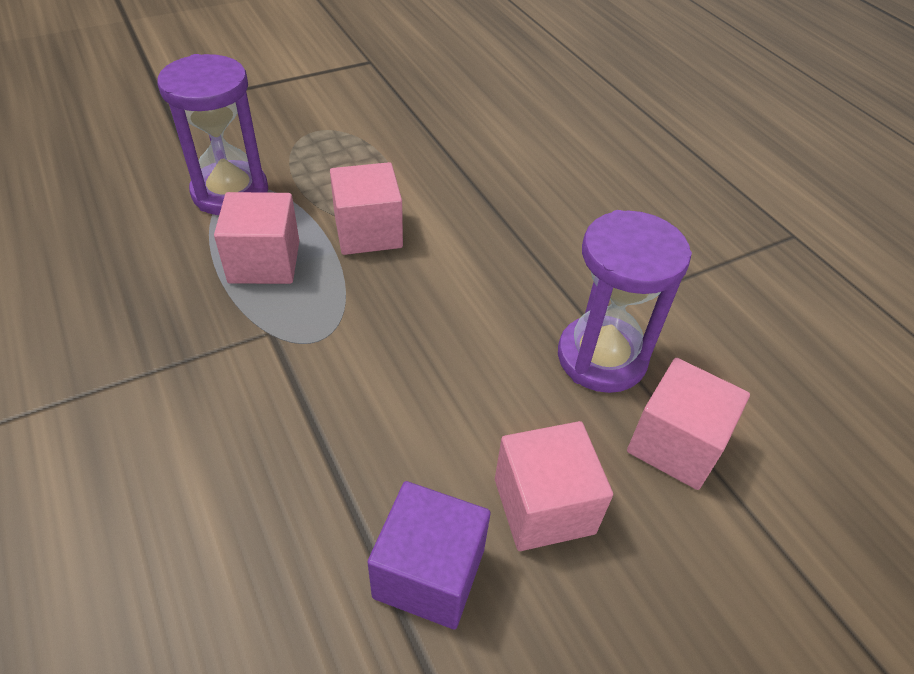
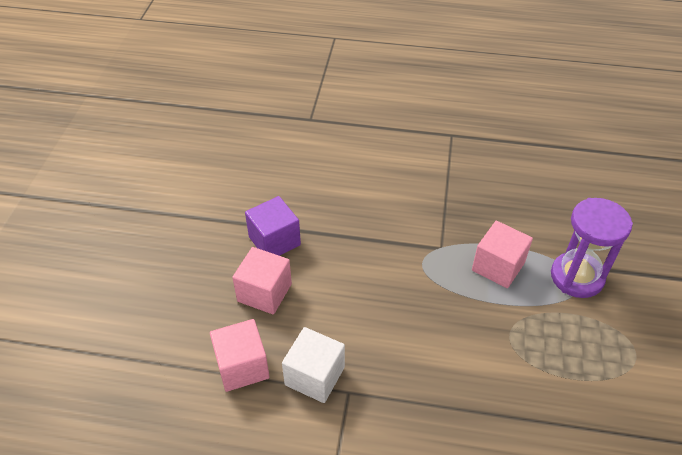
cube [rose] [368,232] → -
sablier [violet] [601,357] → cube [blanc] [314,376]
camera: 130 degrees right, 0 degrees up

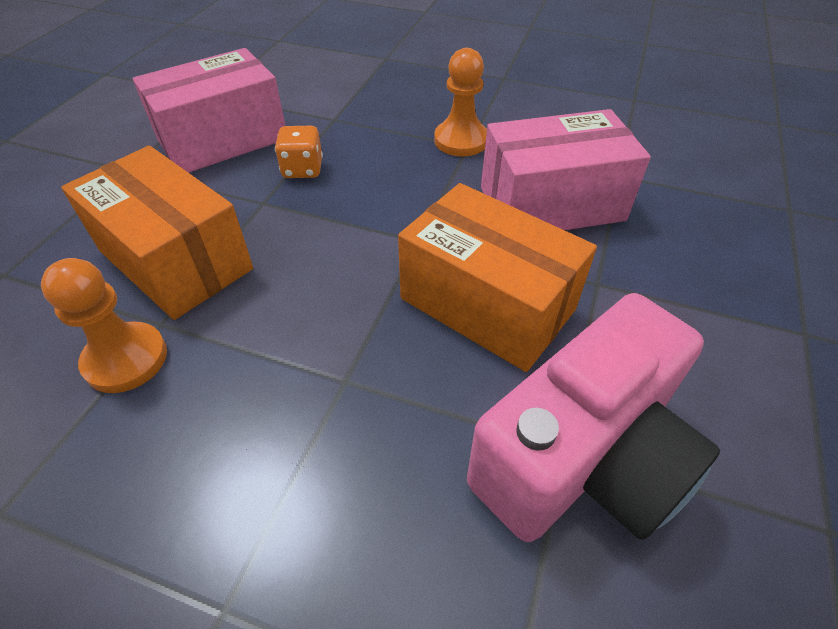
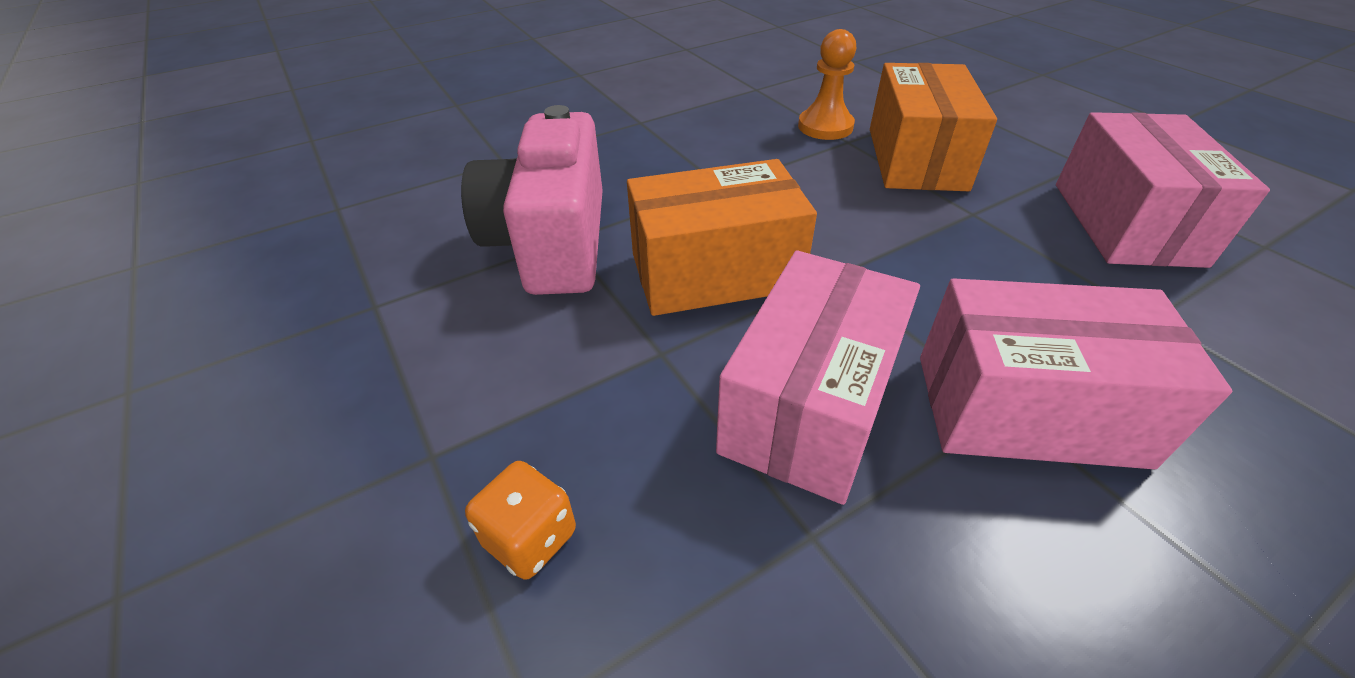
dé [orange] [302,169] → dé [orange] [530,538], moved
pion [orange] [461,140] → boîte [rose] [1028,409]
boîte [orange] [175,260] → boîte [orange] [916,158], 75 degrees counterclockwise
camera: 130 degrees right, 5 degrees down

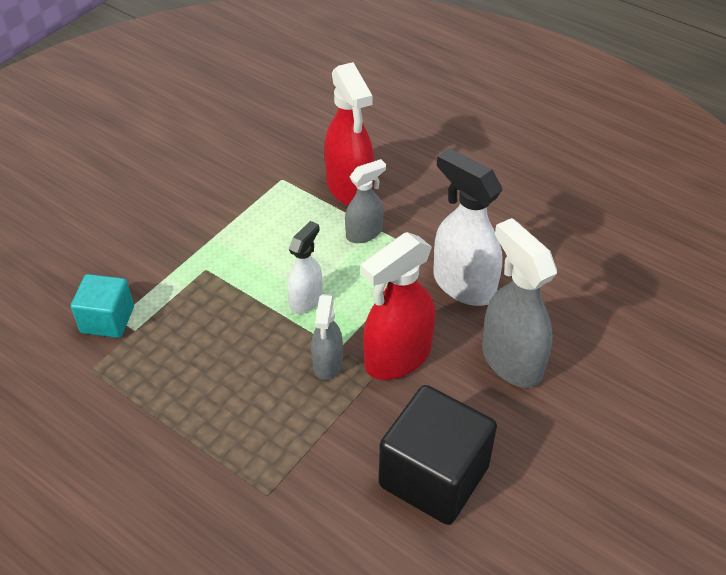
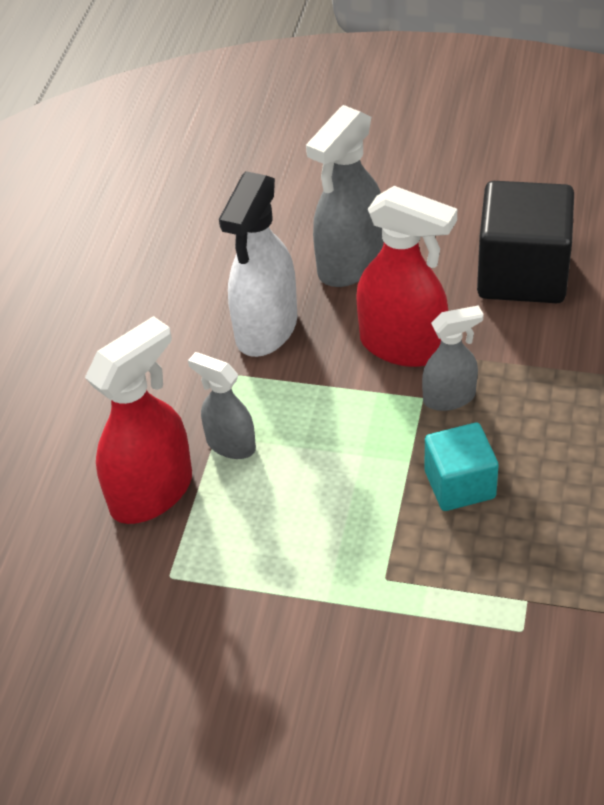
vaporisateur [blanc] [306,300] → -
cube [turquoise] [107,320] → cube [turquoise] [459,484], moved
camera: 110 degrees left, 0 degrees up

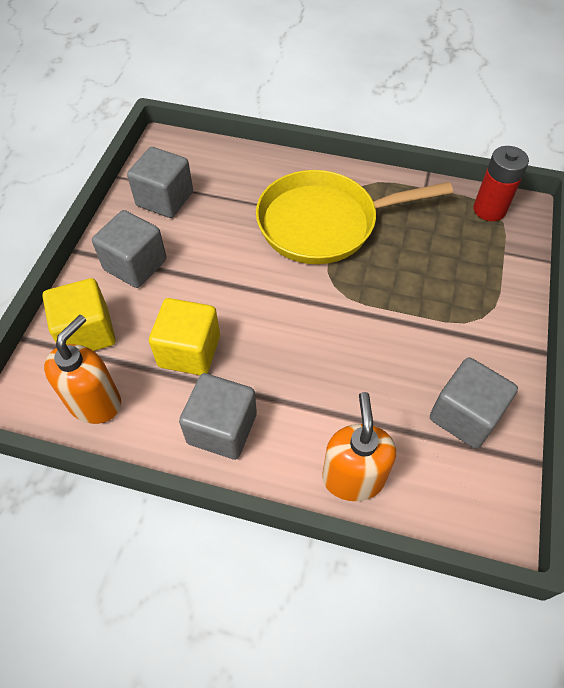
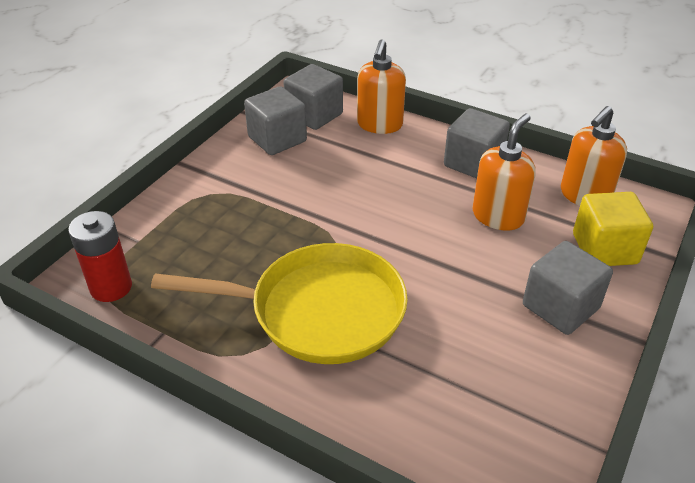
cube [gris] [165,199] → cube [gris] [314,115], moved
cube [jaune] [189,351] → distributeur de savon [orange] [498,216]
camera: 165 degrees left, 15 degrees down

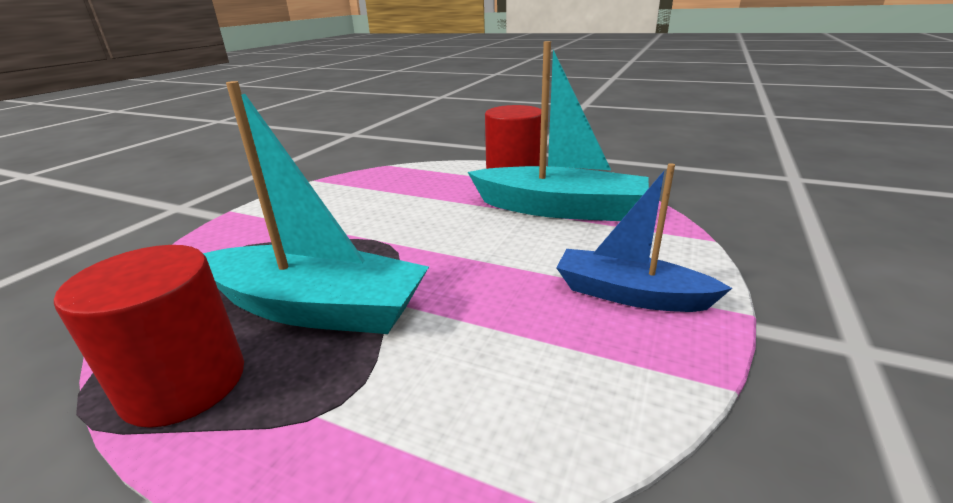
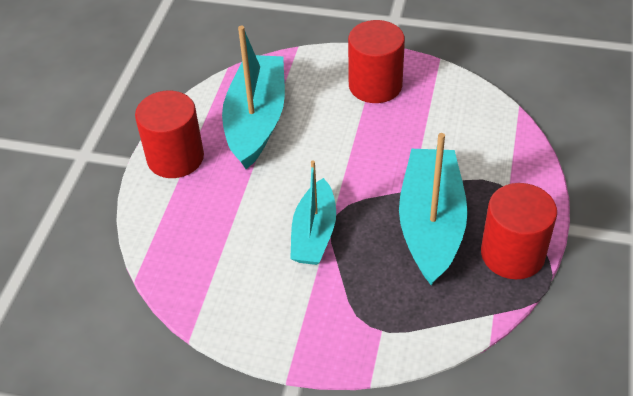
- → bateau [turquoise] [314,233]
bateau [bleu] [629,294] → cylindre [rouge] [375,85]
camera: 100 degrees left, 20 degrees up

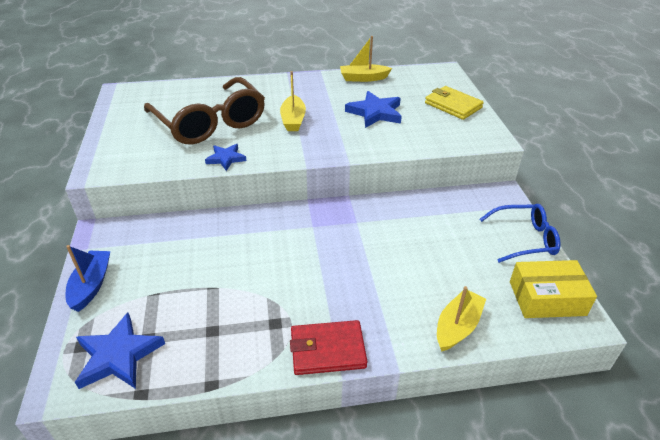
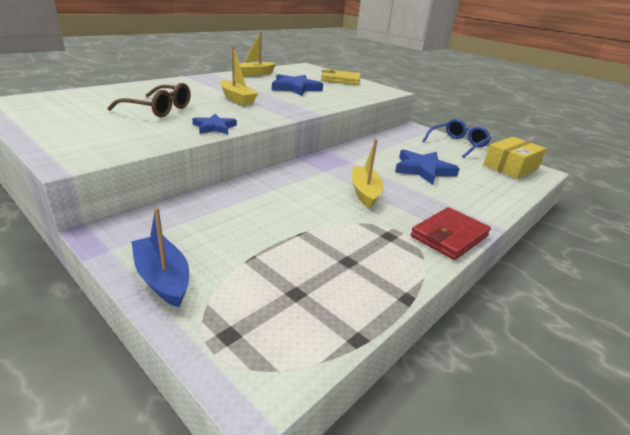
étoile [bleu] [118,355] → étoile [bleu] [423,170], moved
bateau [jaune] [457,326] → bateau [jaune] [365,192], moved
lunettes [marron] [210,123] → lunettes [marron] [159,109], x0.57
camera: 40 degrees left, 10 degrees down

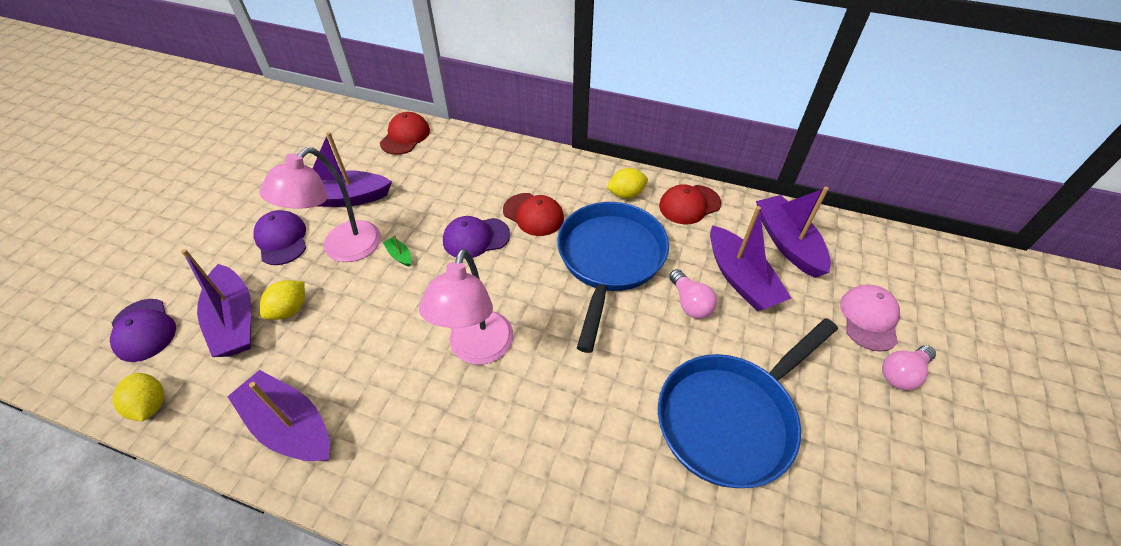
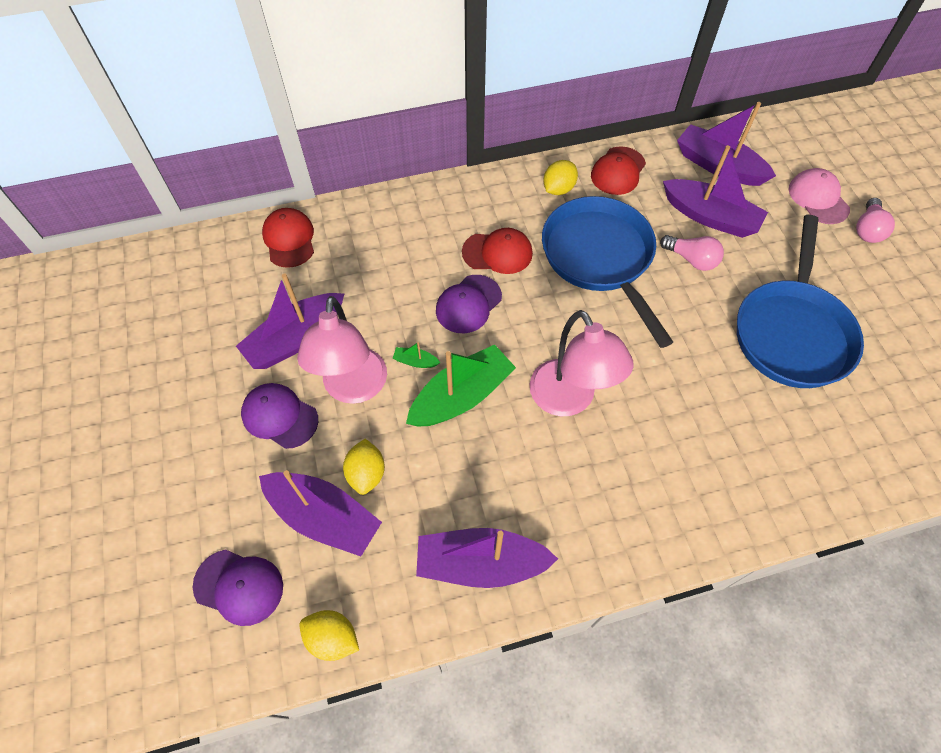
- → bateau [vert] [461,396]
camera: 35 degrees left, 10 degrees up

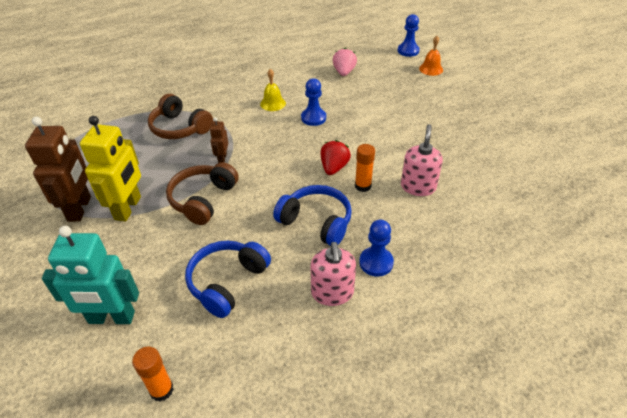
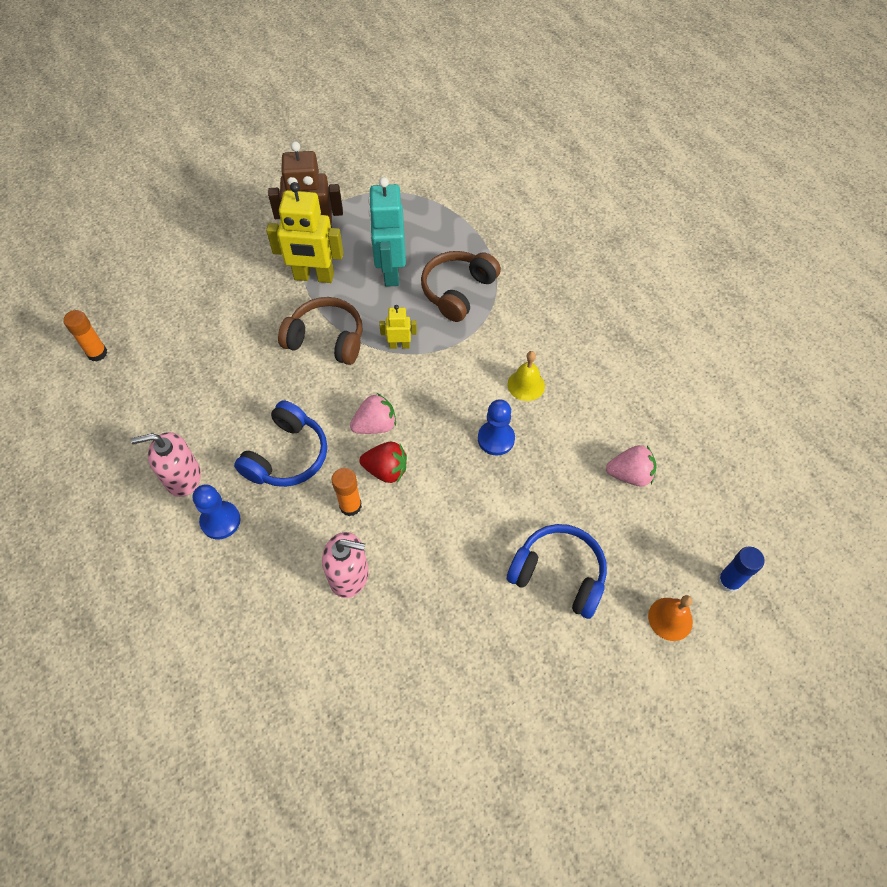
- → fraise [rose] [375,425]
robot [turquoise] [111,318] → robot [turquoise] [390,272], moved
casque audio [bleu] [227,282] → casque audio [bleu] [558,574], moved
pion [bleu] [408,51] → bâton de colle [bleu] [728,581]
robot [marron] [222,158] → robot [jaune] [399,345]
camera: 85 degrees right, 15 degrees up

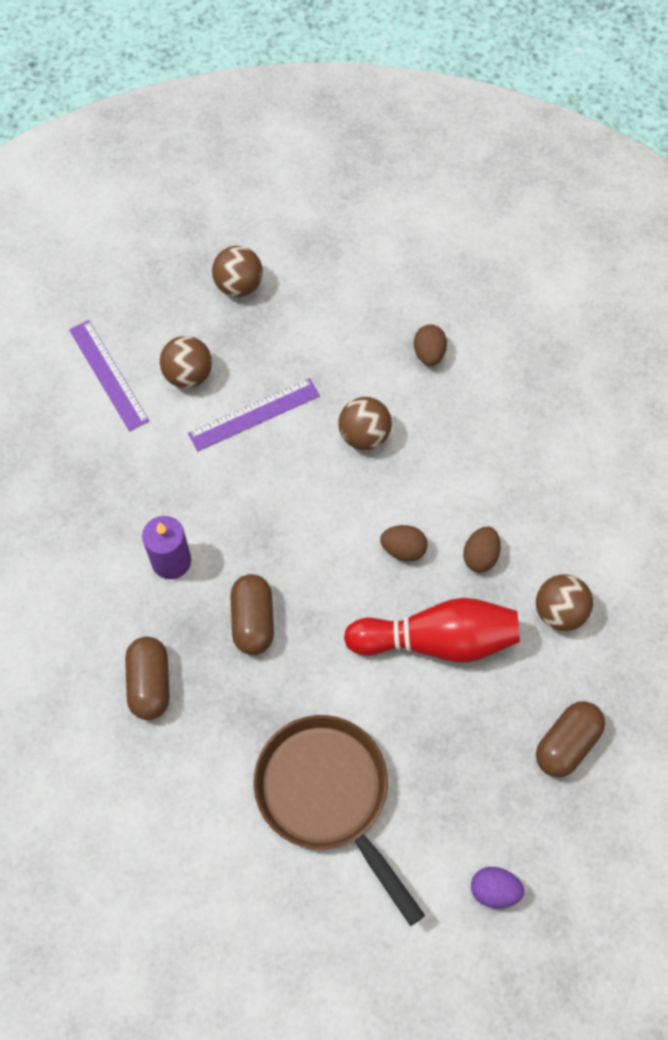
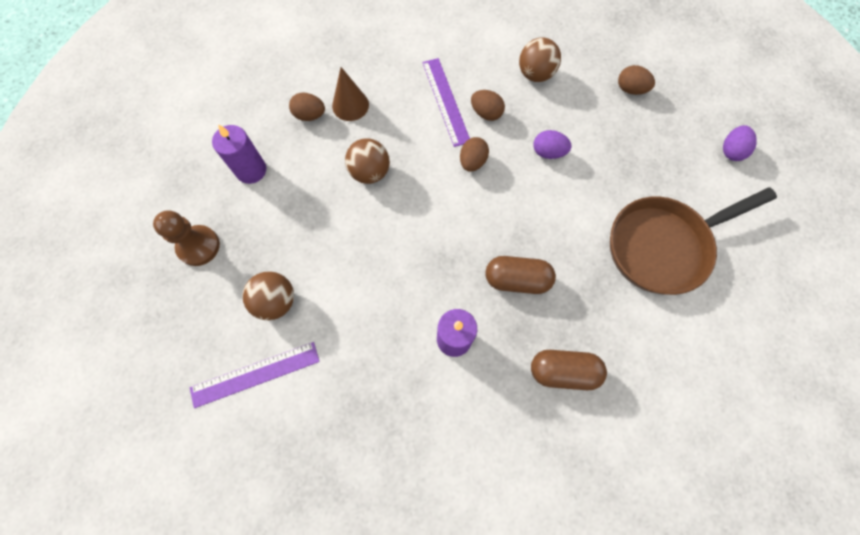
- → bougie [violet] [251,170]
- → cône [marron] [350,105]
règle [violet] [254,414] → règle [violet] [445,101], moved
balle [marron] [239,285] → pion [marron] [198,246]
quille [rouge] [437,640] → œuf [violet] [548,152]
gélule [marron] [566,743] → œuf [marron] [630,89]
camera: 80 degrees left, 5 degrees up

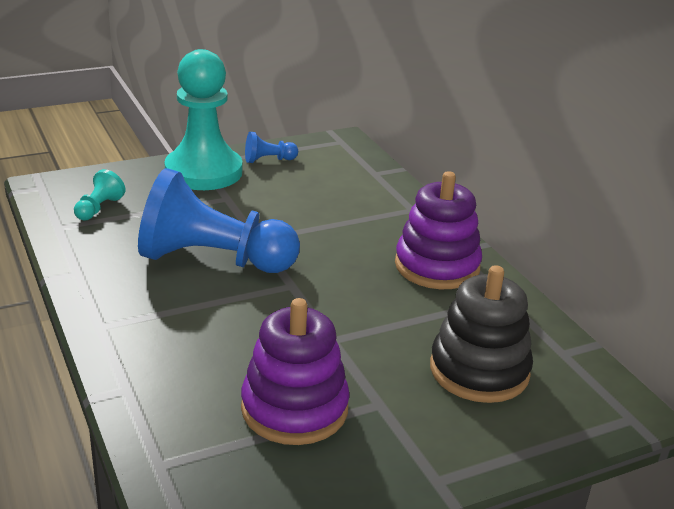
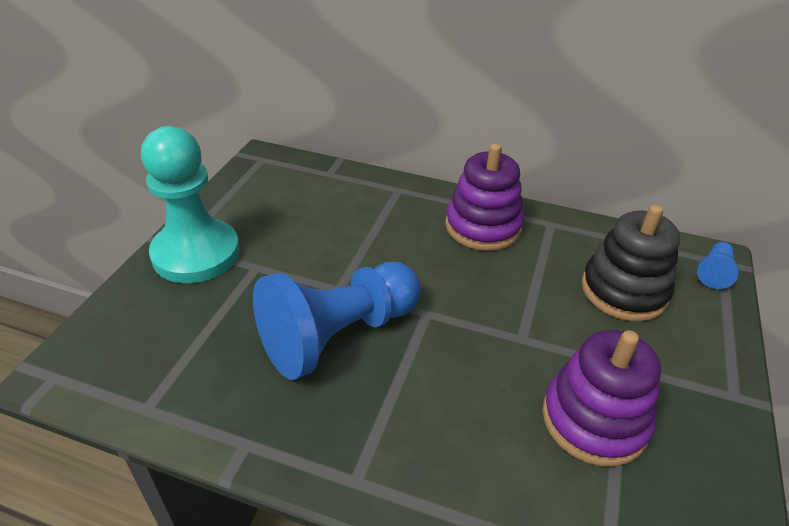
pion [turquoise] [99,208] → -
pion [bleu] [268,160] → pion [bleu] [714,272], moved
camera: 45 degrees left, 10 degrees up

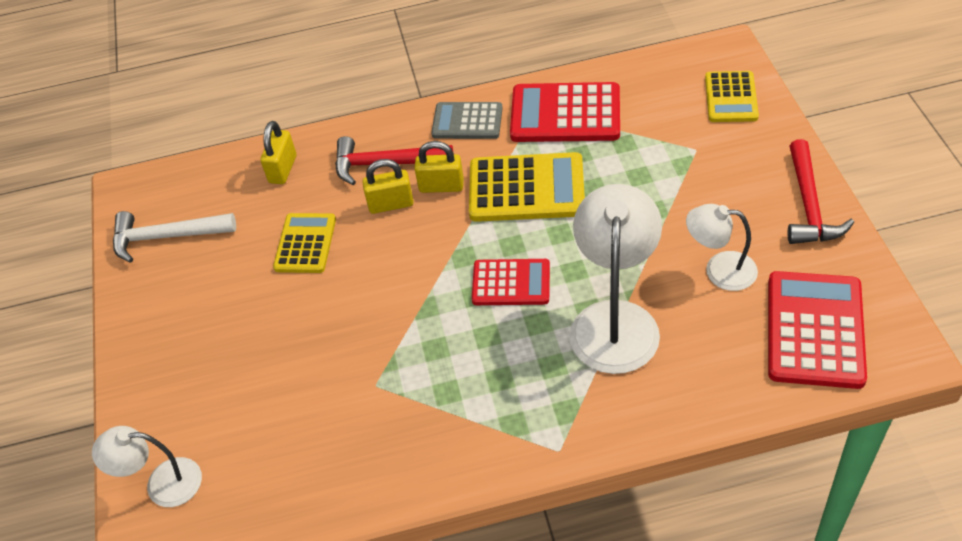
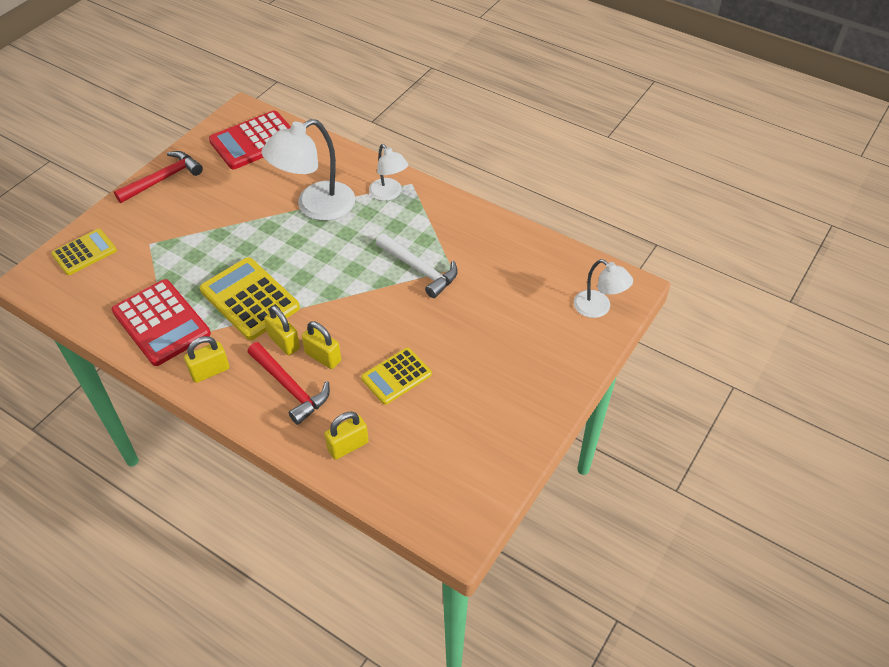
calculatrice [rouge] [511,283] → -
marteau [blanc] [166,237] → marteau [blanc] [420,270], moved
lampe [blanc] [719,270] → lampe [blanc] [389,194], moved
calculatrice [gris] [467,121] → cadenas [jaune] [210,371]
camera: 140 degrees left, 0 degrees up

